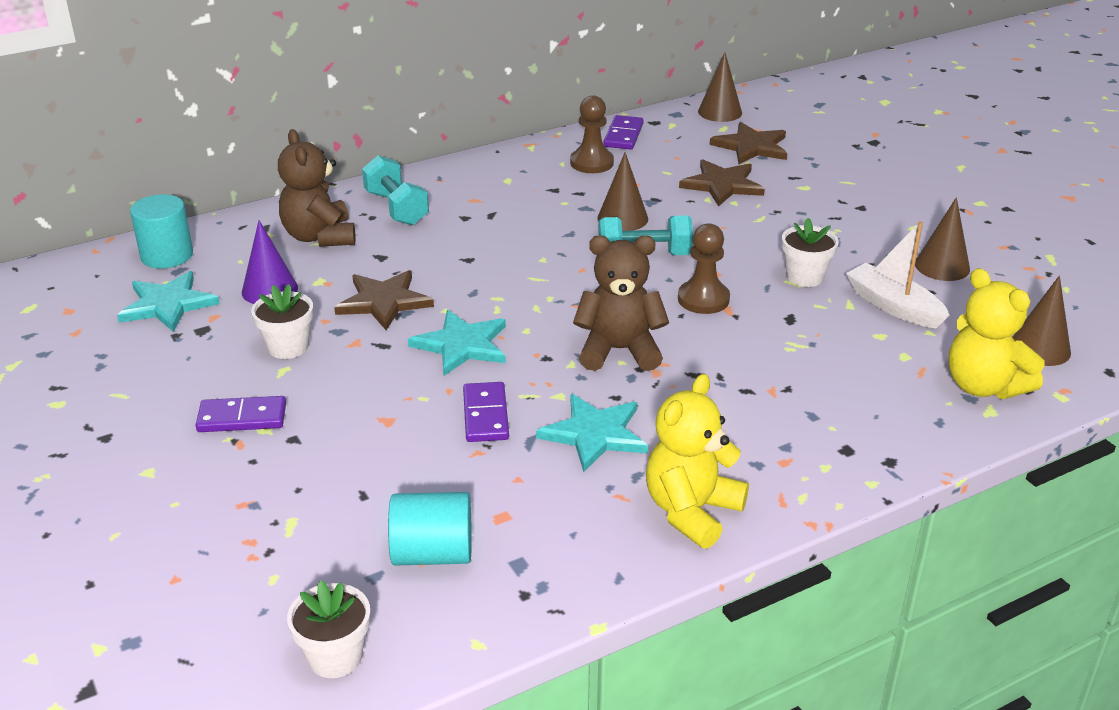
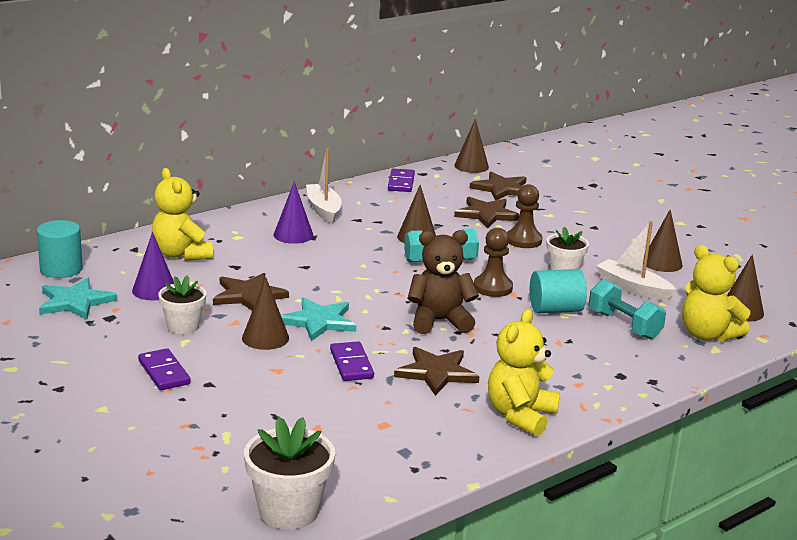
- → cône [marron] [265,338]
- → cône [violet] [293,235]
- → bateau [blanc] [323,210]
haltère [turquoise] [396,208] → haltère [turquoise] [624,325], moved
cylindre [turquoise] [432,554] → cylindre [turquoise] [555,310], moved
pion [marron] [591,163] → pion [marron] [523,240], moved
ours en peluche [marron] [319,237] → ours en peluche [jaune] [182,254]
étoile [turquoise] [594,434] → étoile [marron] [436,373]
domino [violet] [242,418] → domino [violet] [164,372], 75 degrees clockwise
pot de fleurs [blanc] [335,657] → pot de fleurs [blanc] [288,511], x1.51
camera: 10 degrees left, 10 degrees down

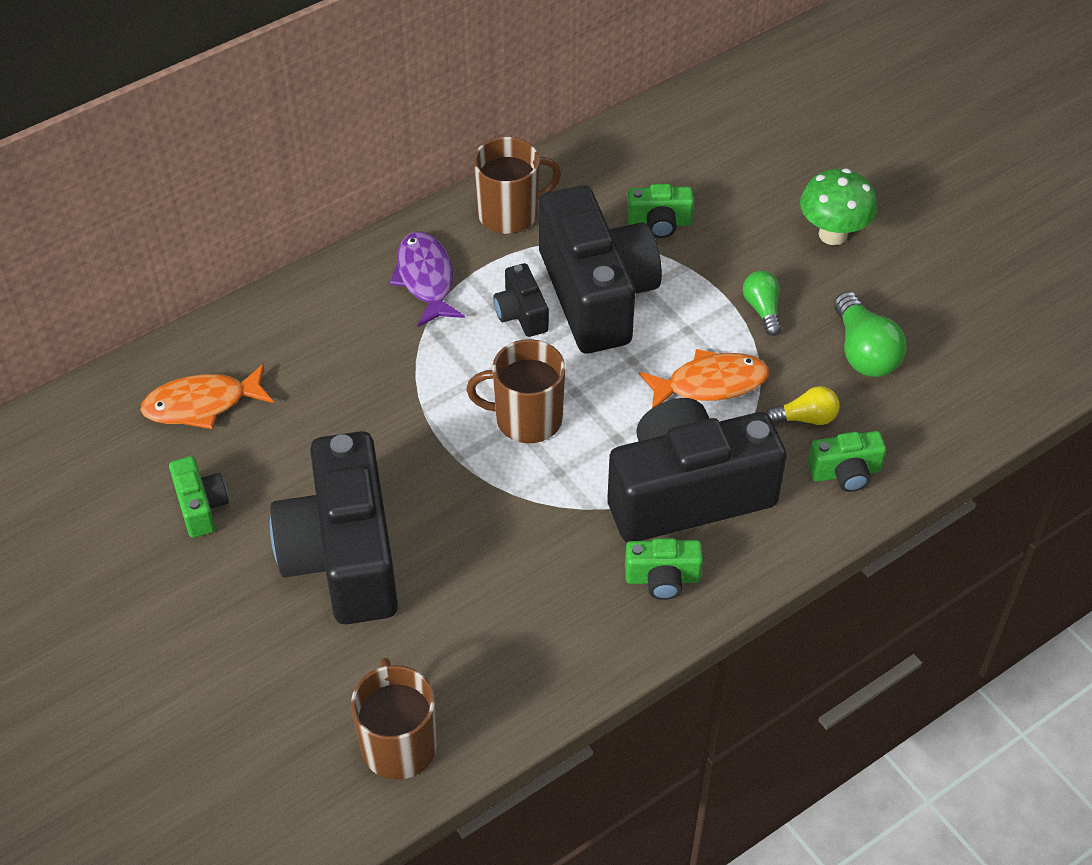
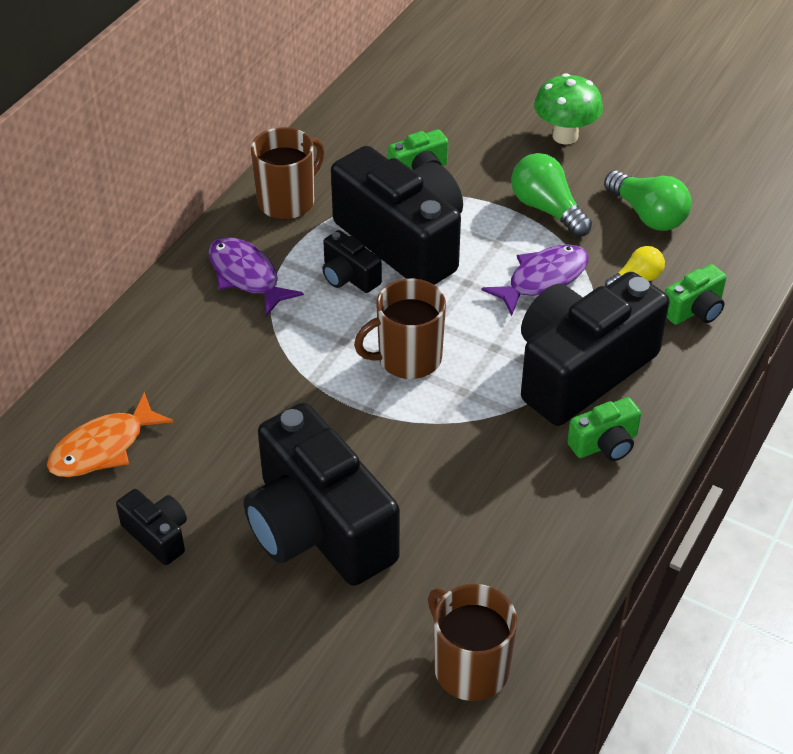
appareil photo [vert] [201,506] → appareil photo [noir] [157,535]
poisson [orange] [710,384] → poisson [violet] [543,279]
ampoule [vert] [762,309] → ampoule [vert] [547,209], x1.61
camera: 25 degrees left, 5 degrees down

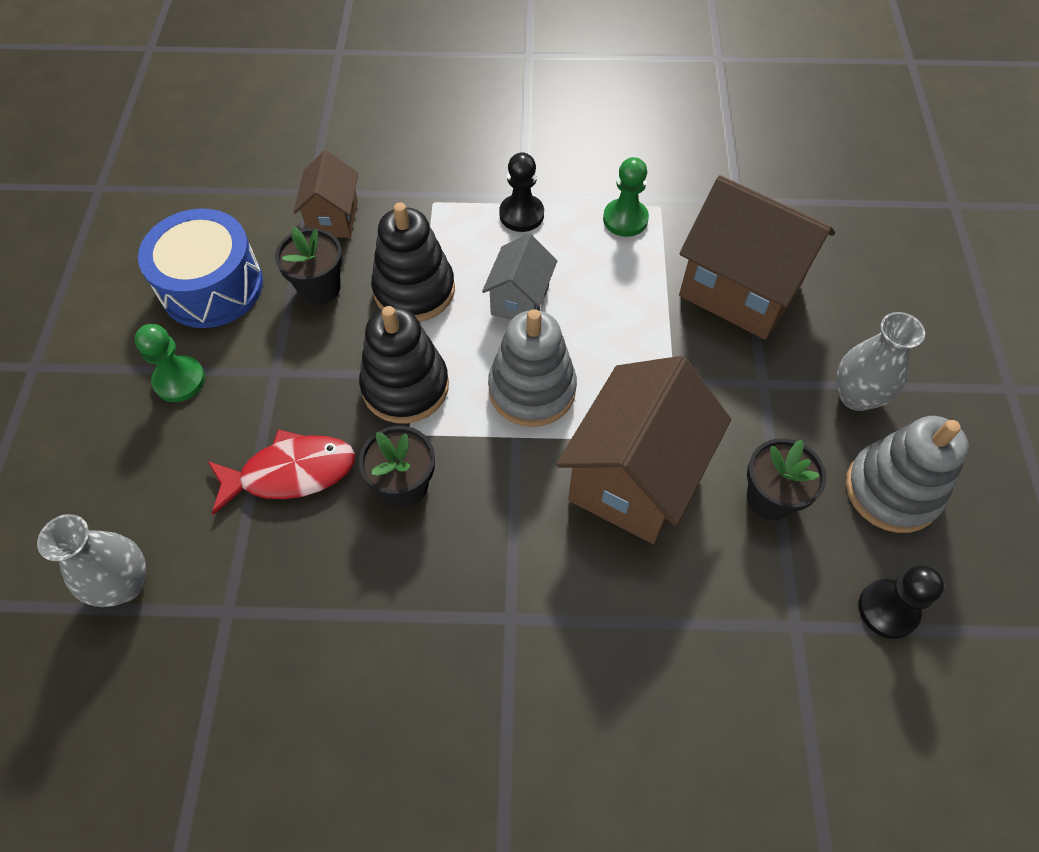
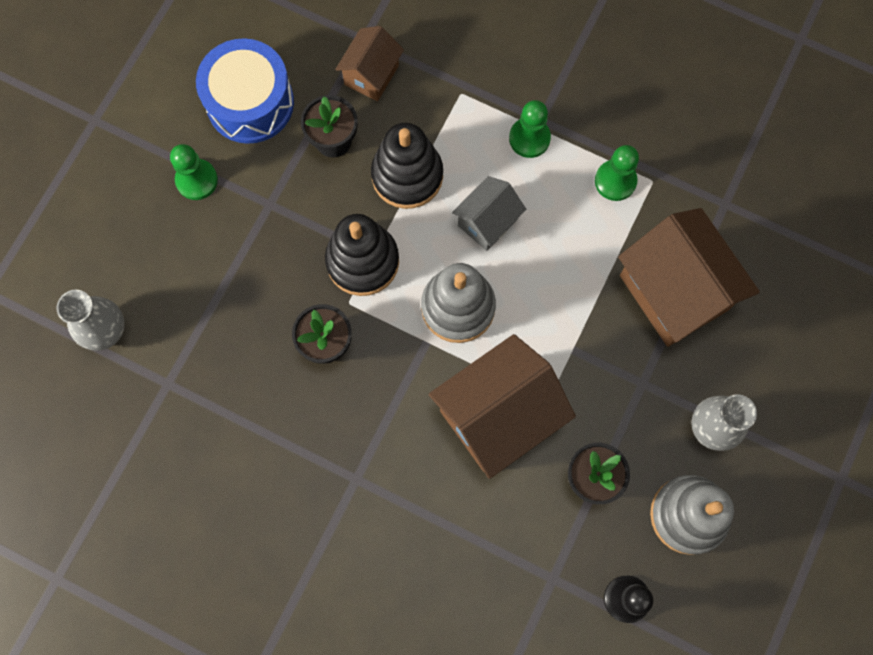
poisson [rouge] [291,473] → -
pion [noir] [521,214] → pion [vert] [529,138]
camera: 25 degrees right, 15 degrees up

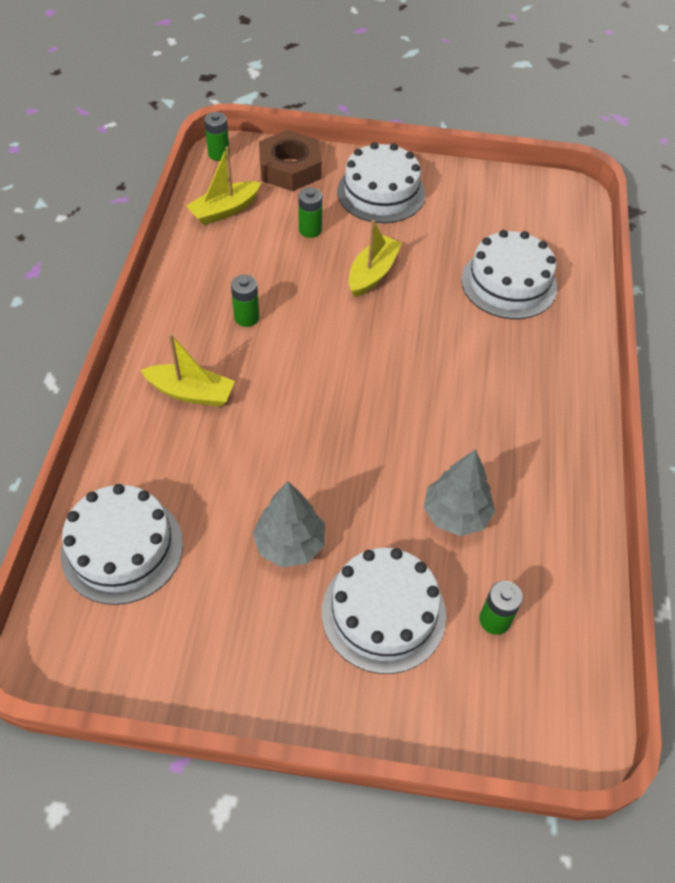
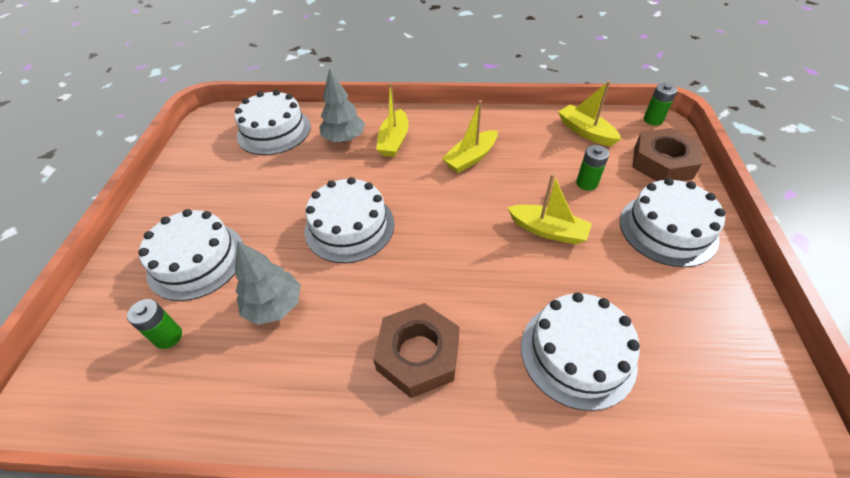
- → gâteau [blanc] [349,227]
- → écrou [marron] [418,354]
arbre [gris] [290,544] → arbre [gris] [344,139], moved
pile [vert] [246,317] → bateau [jaune] [470,158]
camera: 90 degrees right, 5 degrees down

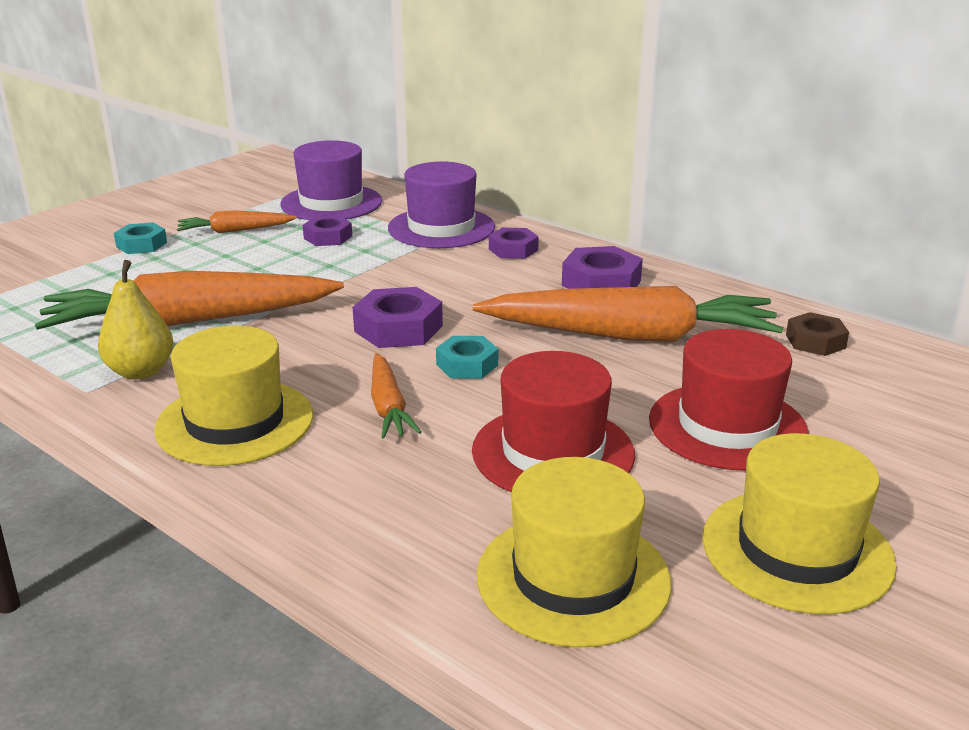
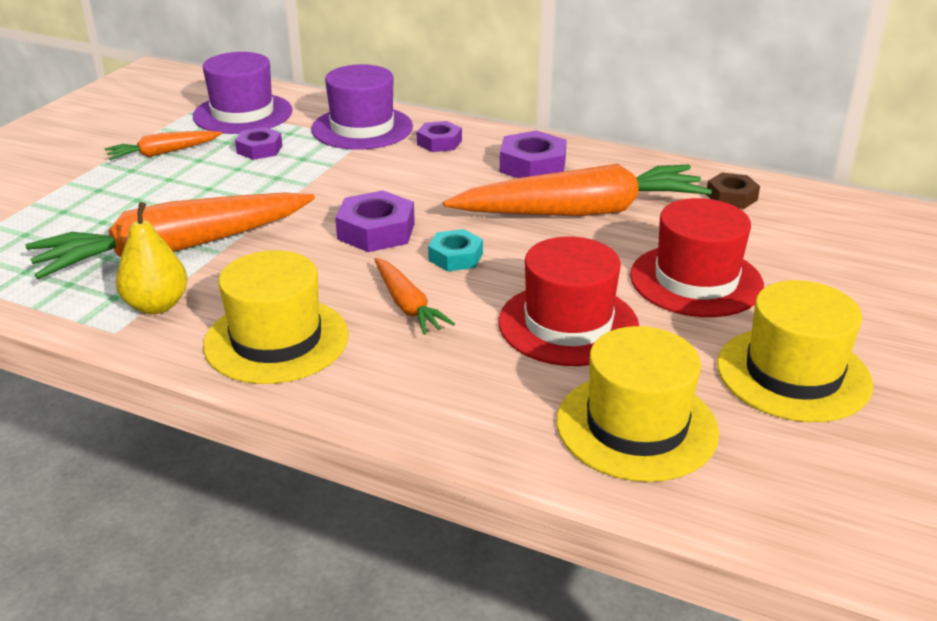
écrou [turquoise] [141,245] → -
camera: 15 degrees left, 5 degrees up

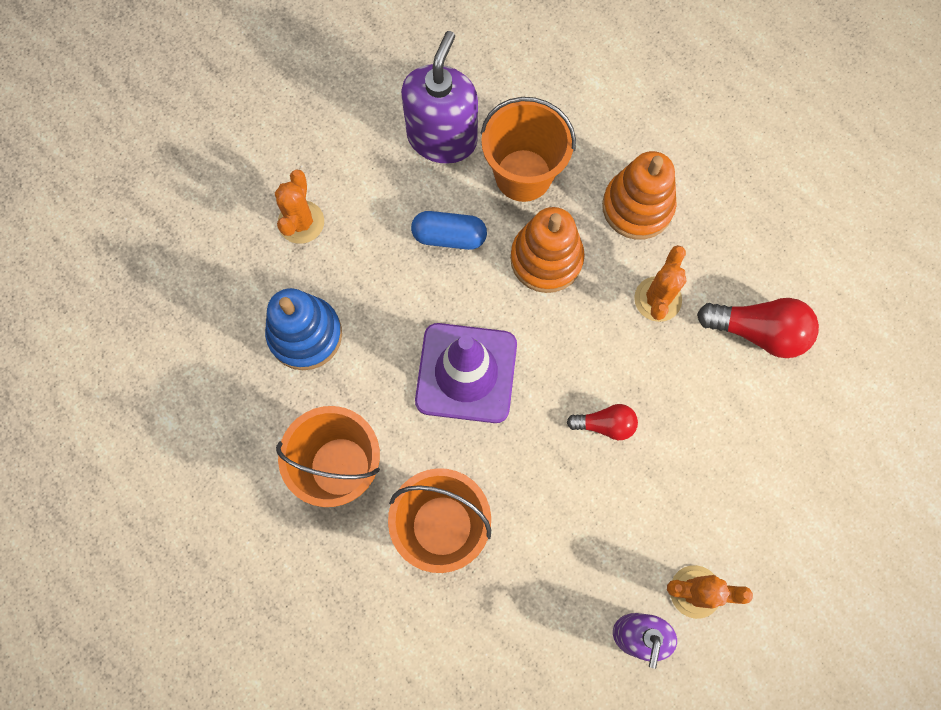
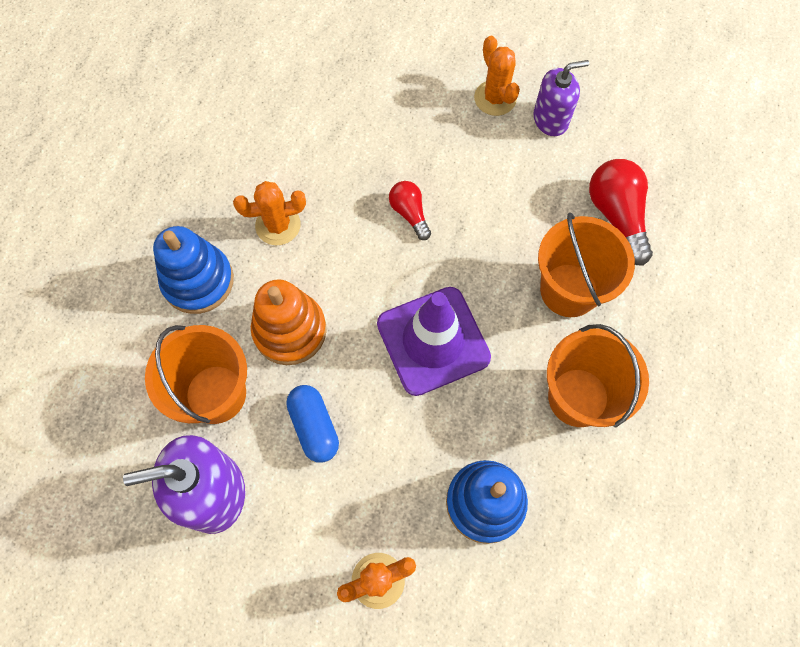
ampoule [rouge] [758,331] → ampoule [rouge] [617,216], moved
jouet à empiler [orange] [637,207] → jouet à empiler [bleu] [198,281]
camera: 120 degrees left, 5 degrees down

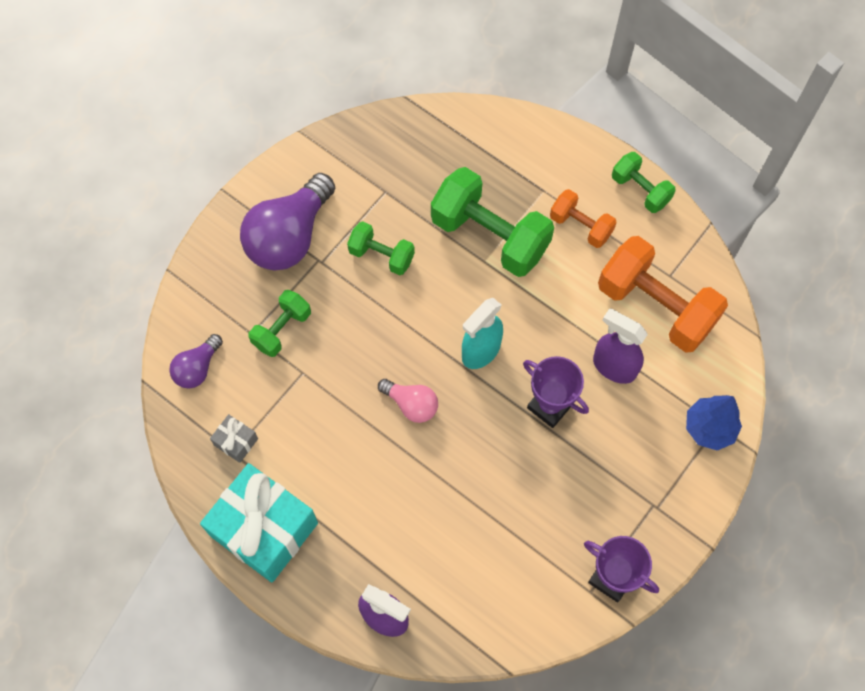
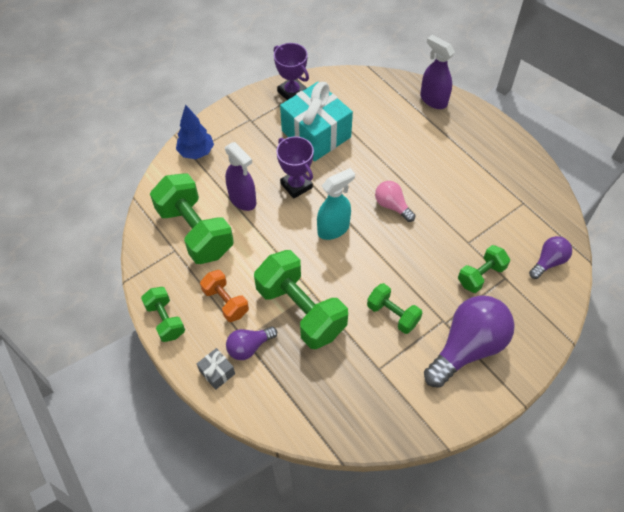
- → ampoule [violet] [249,347]
cadeau [turquoise] [264,529] → cadeau [turquoise] [316,134], moved
cadeau [gris] [236,442] → cadeau [gris] [217,372], moved
haltère [orange] [655,307] → haltère [vert] [195,231]
camera: 165 degrees left, 10 degrees down

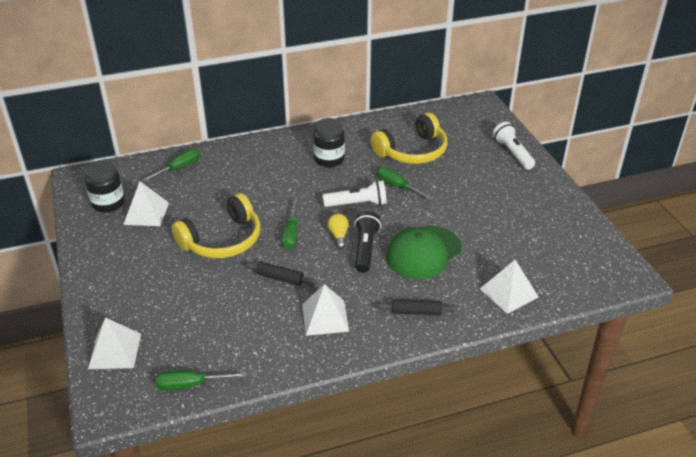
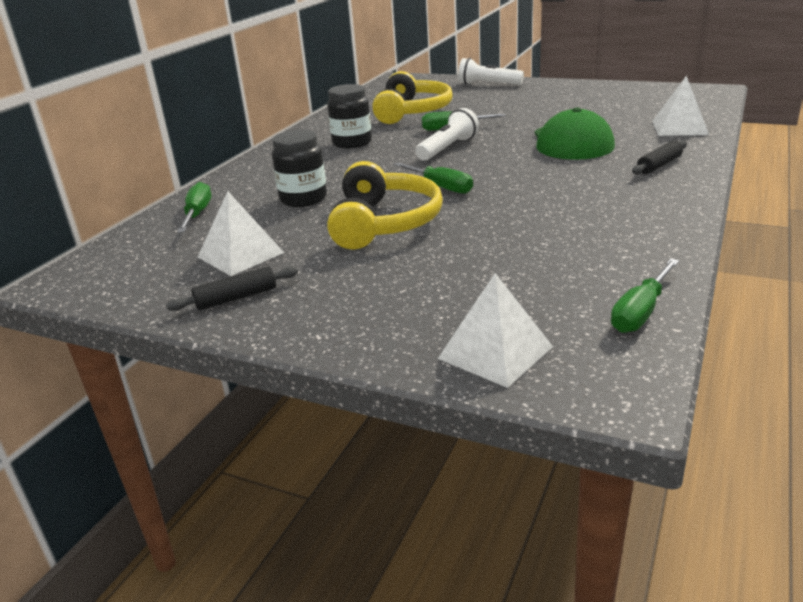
pyramide [blanc] [325,317] → -
ampoule [jaune] [338,236] → -
lampe de poche [noir] [365,249] → -
bocal [noir] [108,203] → bocal [noir] [303,199], moved
rouleau à pâtisserie [noir] [280,278] → rouleau à pâtisserie [noir] [236,298], moved
camera: 45 degrees left, 10 degrees down

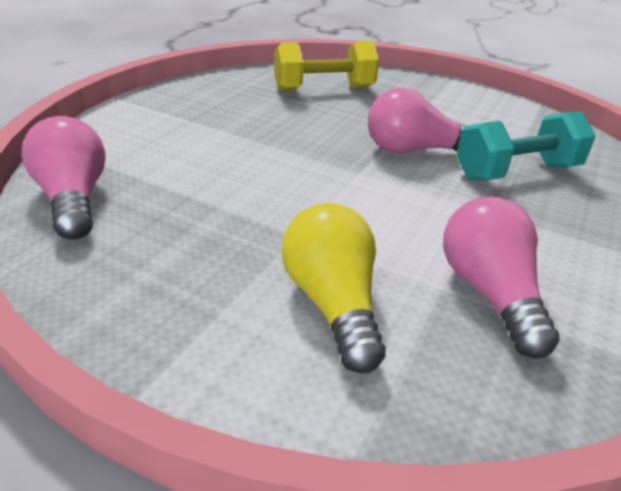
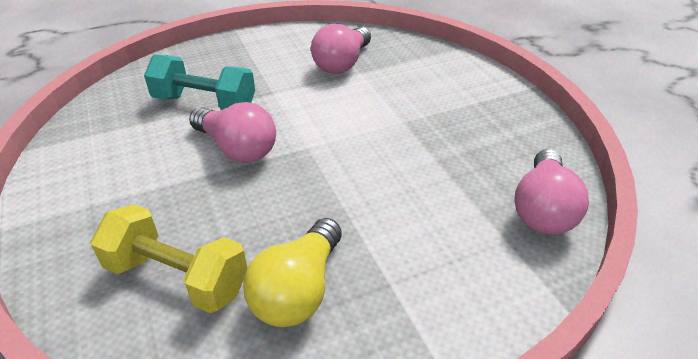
ampoule [jaune] [333,304] → ampoule [jaune] [298,290], moved
camera: 140 degrees left, 5 degrees up

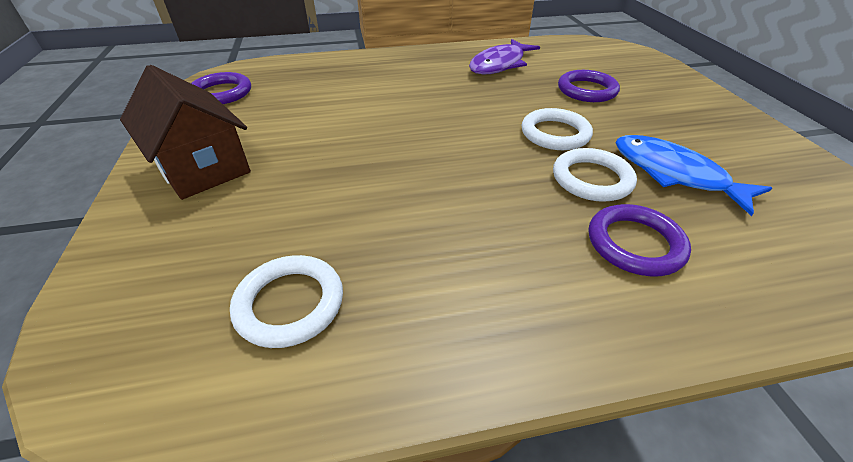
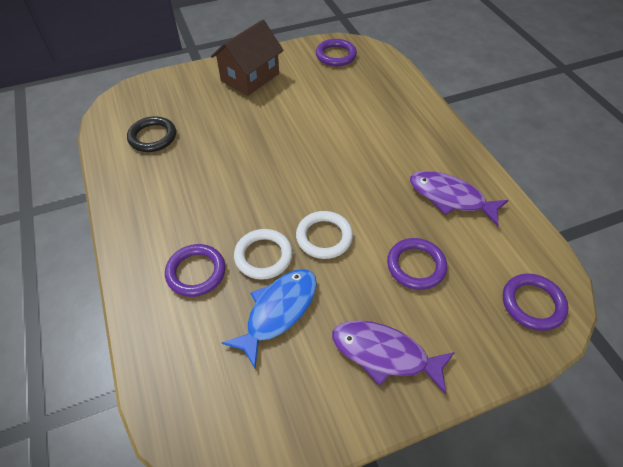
- → poisson [violet] [385,354]
- → anneau [violet] [532,304]
anneau [blanc] [290,304] → anneau [noir] [152,137]
camera: 80 degrees right, 10 degrees up

